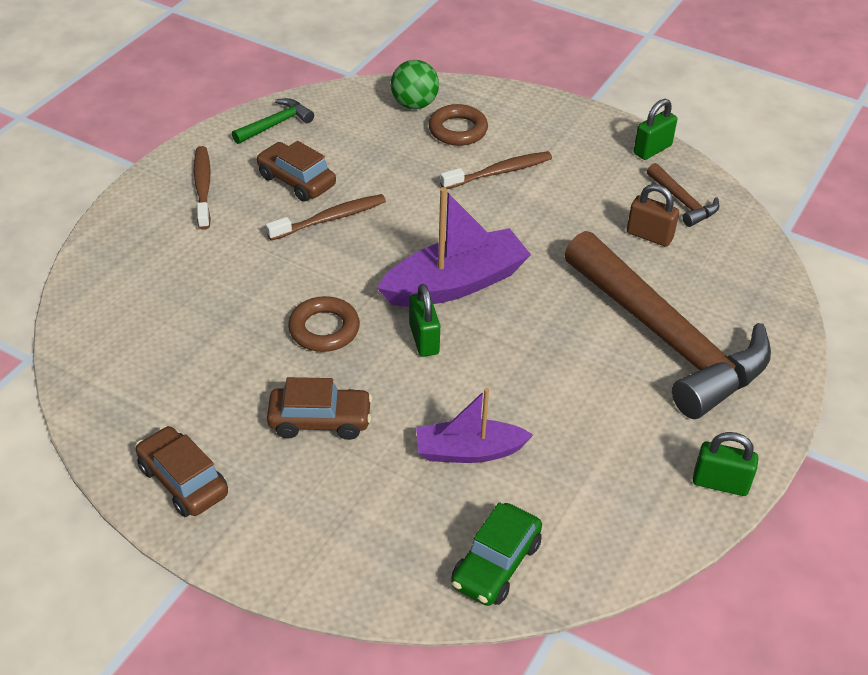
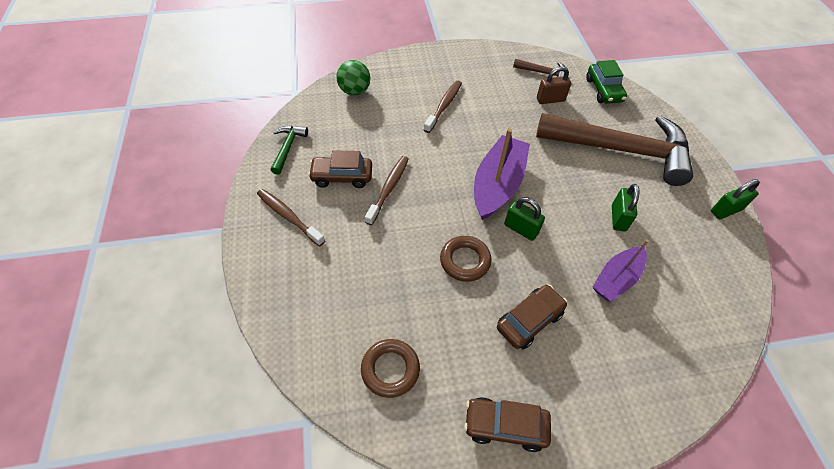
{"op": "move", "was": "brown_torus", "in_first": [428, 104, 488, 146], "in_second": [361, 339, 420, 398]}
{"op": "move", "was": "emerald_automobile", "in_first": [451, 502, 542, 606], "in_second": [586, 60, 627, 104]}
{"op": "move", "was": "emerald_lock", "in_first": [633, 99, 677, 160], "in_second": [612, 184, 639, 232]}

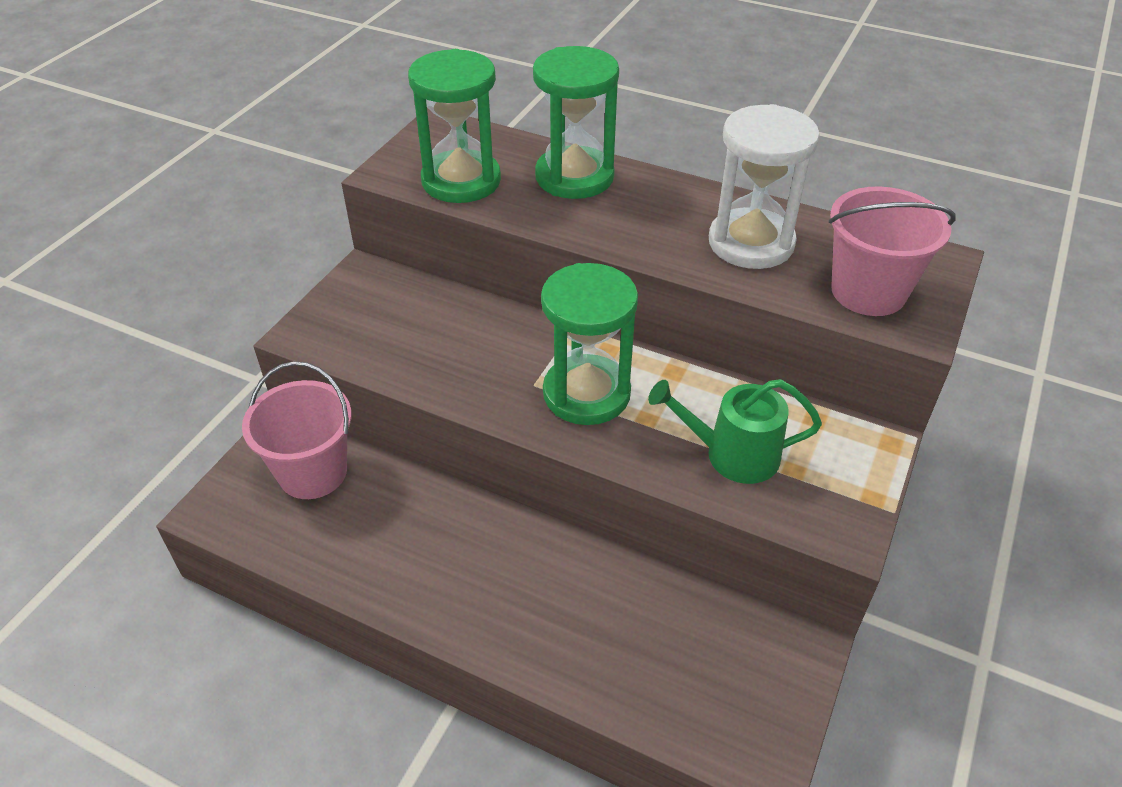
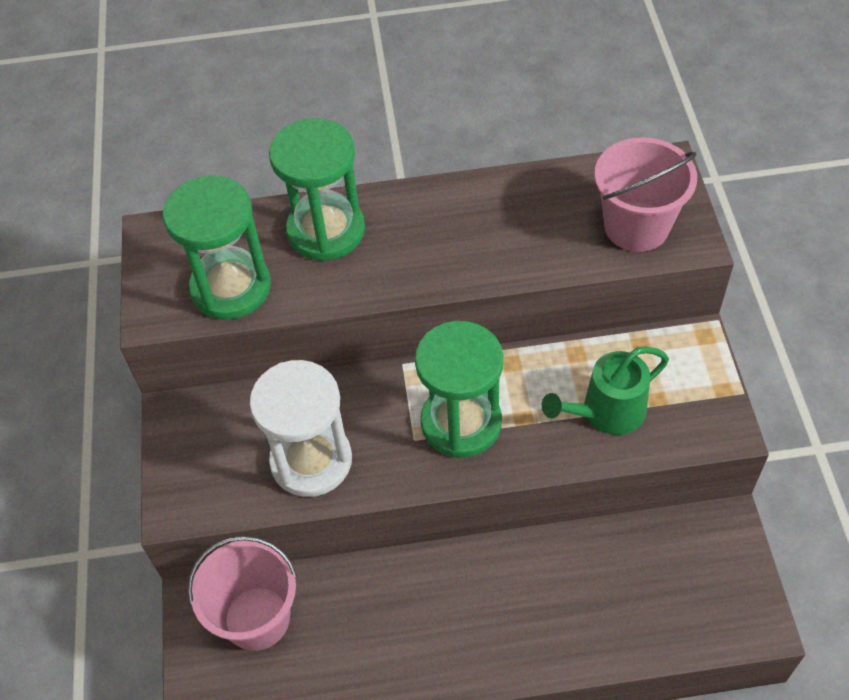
{"op": "move", "was": "white_hourglass", "in_first": [709, 104, 820, 269], "in_second": [250, 360, 352, 497]}

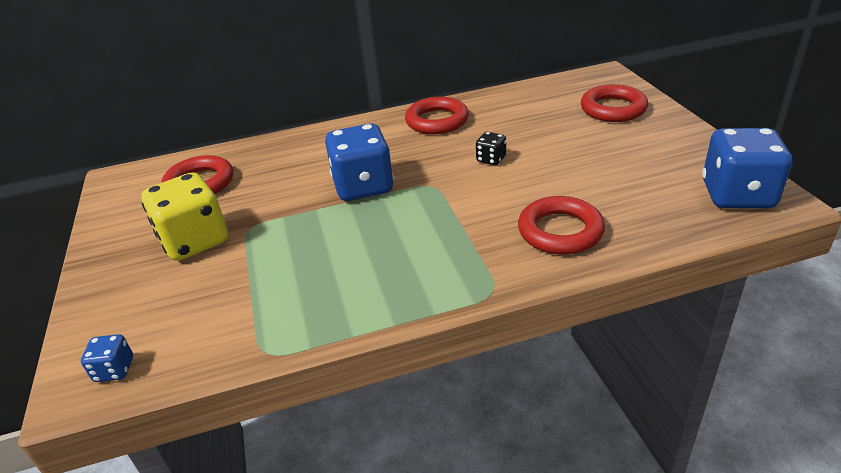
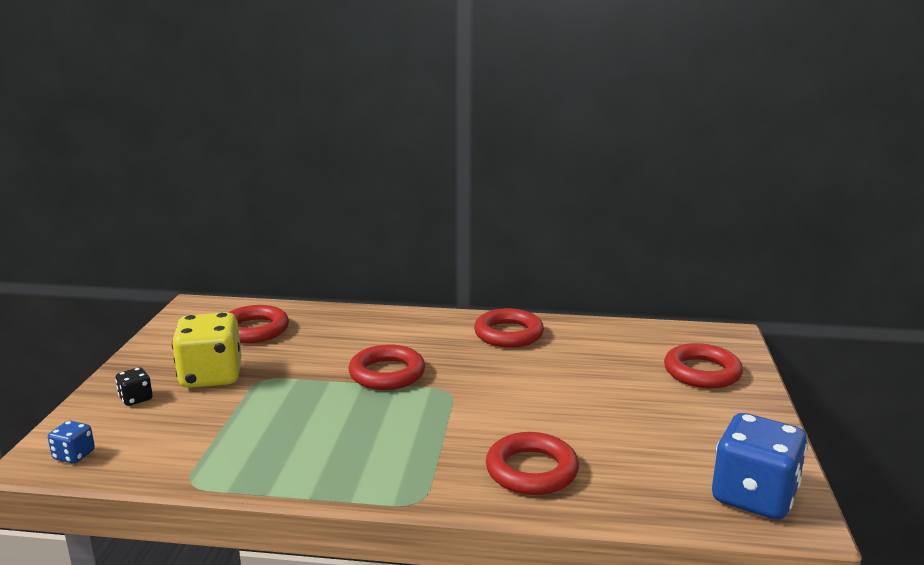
{"op": "move", "was": "jet-black_die", "in_first": [476, 132, 506, 165], "in_second": [115, 367, 153, 406]}
{"op": "replace", "was": "cobalt_die", "now": "red_torus", "in_first": [325, 123, 394, 201], "in_second": [348, 344, 425, 390]}

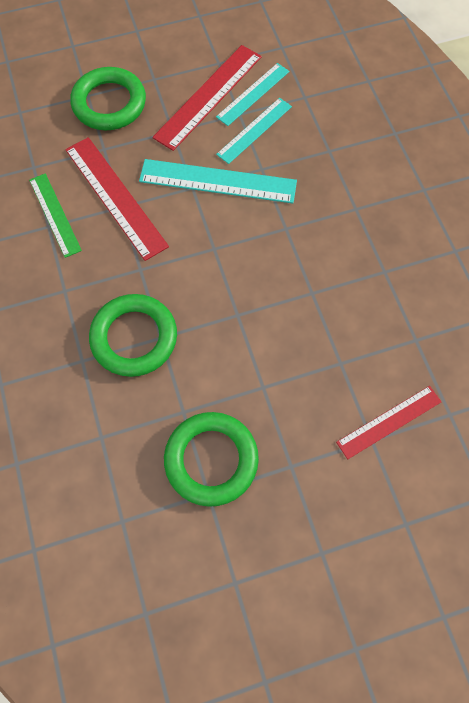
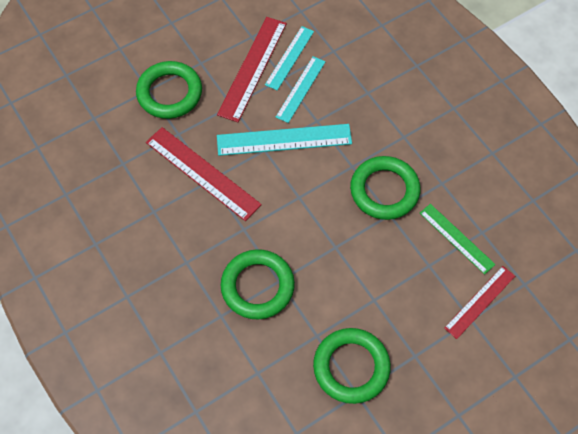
{"op": "insert", "now": "emerald_torus", "in_second": [350, 156, 421, 220]}
{"op": "move", "was": "emerald_ruler", "in_first": [29, 173, 82, 258], "in_second": [420, 204, 496, 274]}

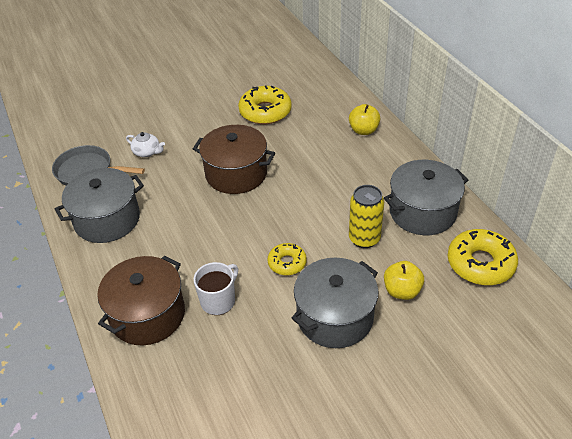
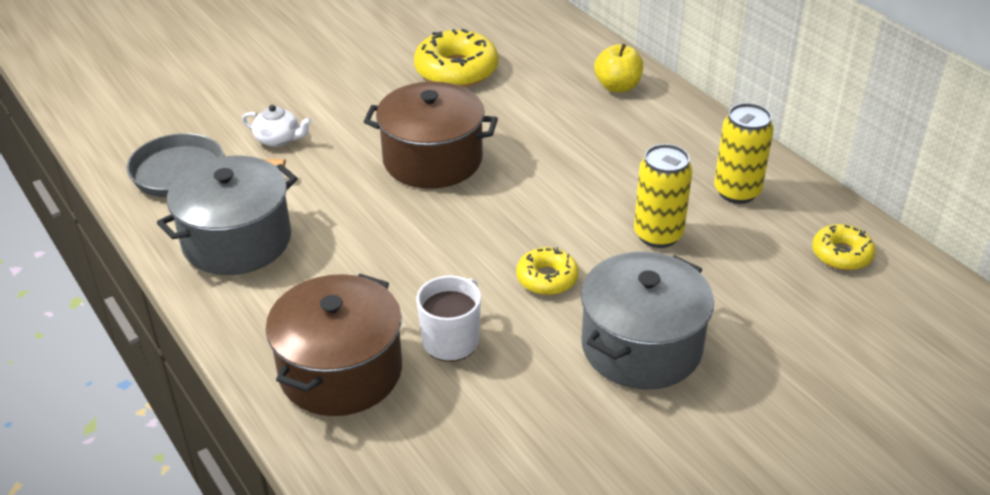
{"op": "replace", "was": "gray_cooking_pot", "now": "bright_yellow_can", "in_first": [384, 160, 468, 235], "in_second": [714, 103, 774, 204]}
{"op": "resize", "was": "bright_yellow_glazed_donut", "in_first": [448, 229, 518, 285], "in_second": [812, 224, 876, 270], "ratio": 0.58}
{"op": "delete", "was": "bright_yellow_toy_apple", "in_first": [384, 261, 424, 300]}

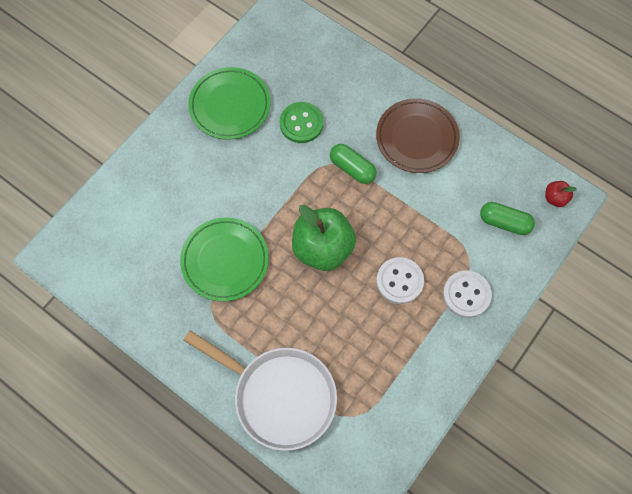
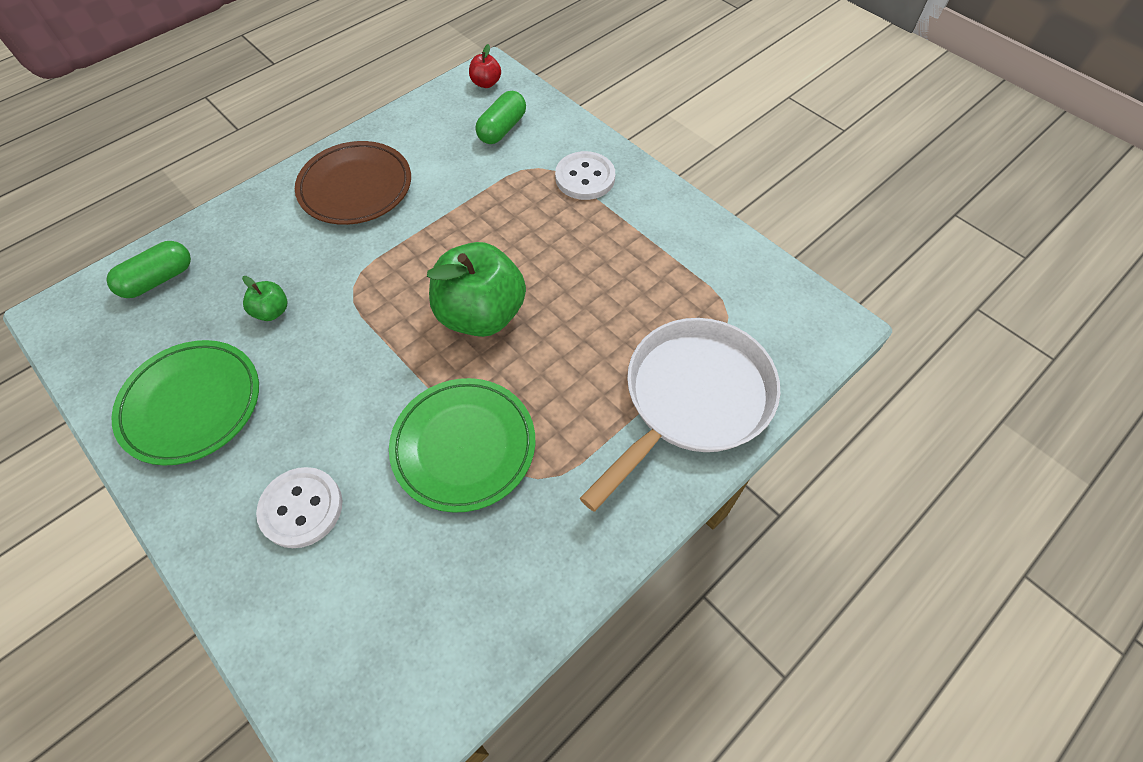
{"op": "move", "was": "emerald_pill", "in_first": [330, 144, 377, 184], "in_second": [106, 241, 191, 298]}
{"op": "replace", "was": "emerald_shirt_button", "now": "emerald_toy_apple", "in_first": [280, 102, 323, 143], "in_second": [242, 276, 288, 321]}
{"op": "move", "was": "white_shirt_button", "in_first": [376, 257, 424, 304], "in_second": [256, 467, 342, 548]}

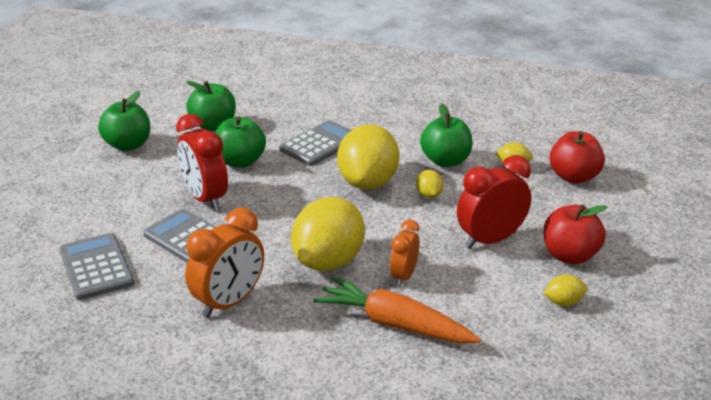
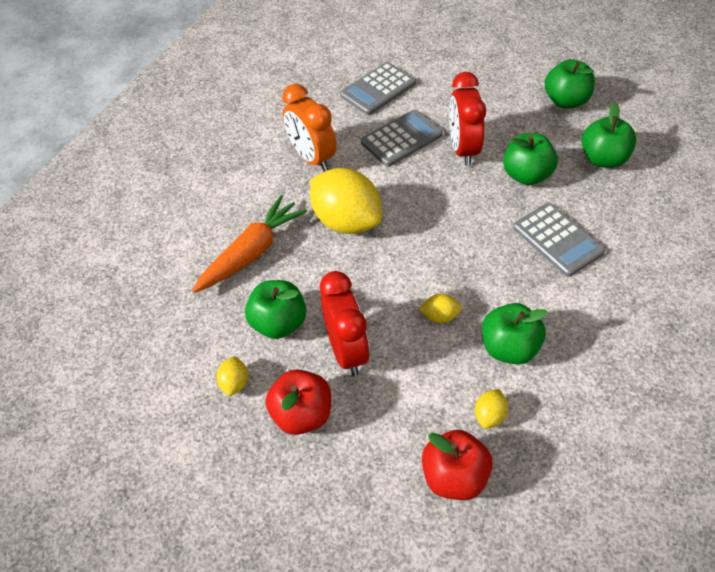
{"op": "insert", "now": "emerald_toy_apple", "in_second": [245, 280, 306, 339]}
{"op": "rotate", "was": "gray_adding_machine", "in_first": [59, 233, 134, 300], "in_second": [340, 62, 416, 115], "clockwise": 150}
{"op": "rotate", "was": "red_alarm_clock", "in_first": [176, 114, 228, 211], "in_second": [449, 72, 486, 166], "clockwise": -75}
{"op": "delete", "was": "bright_yellow_lemon", "in_first": [337, 124, 400, 190]}
{"op": "delete", "was": "orange-coloured_alarm_clock", "in_first": [390, 220, 420, 287]}

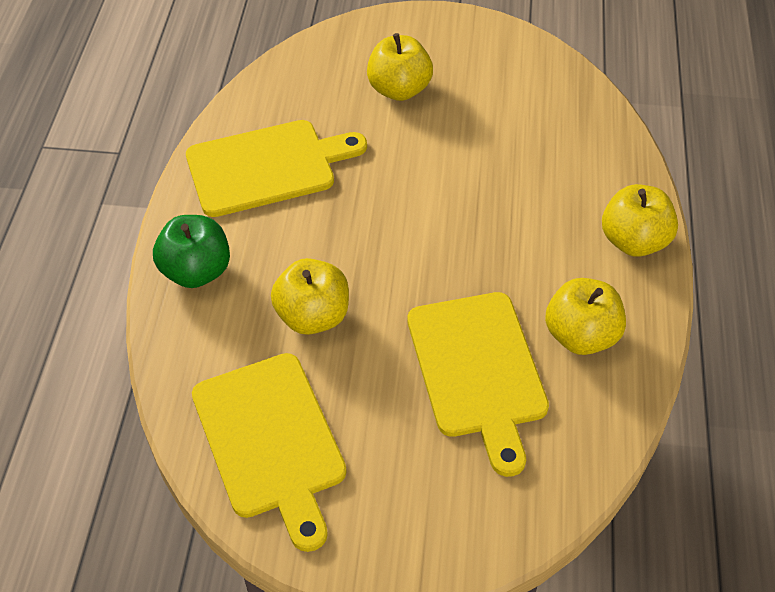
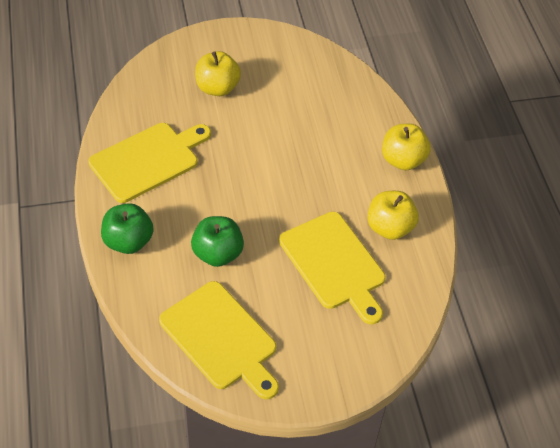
{"op": "recolor", "was": "bright_yellow_toy_apple", "now": "emerald_toy_apple", "in_first": [271, 258, 349, 335], "in_second": [191, 216, 244, 267]}

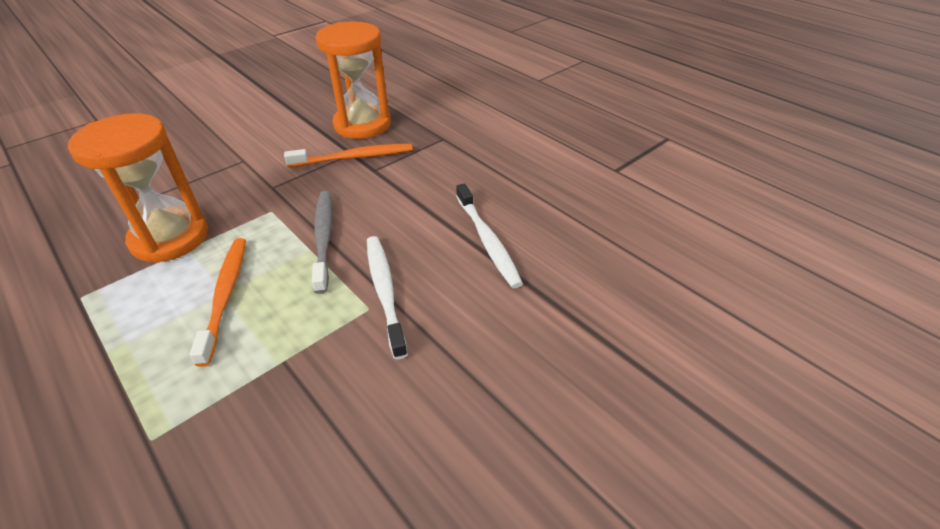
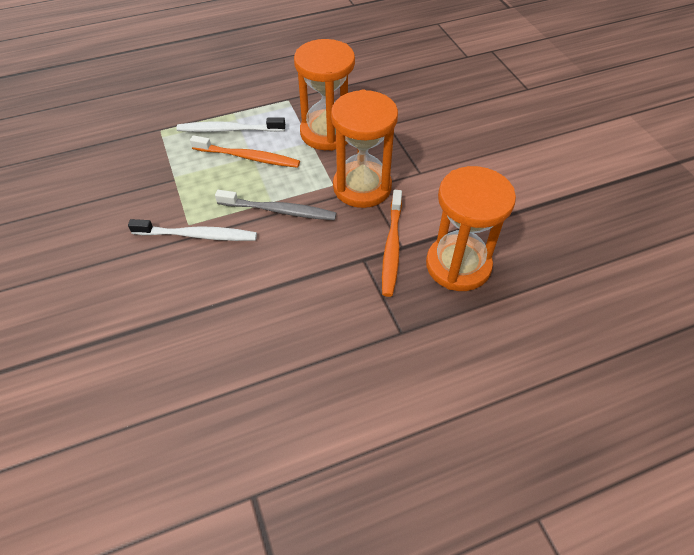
{"op": "move", "was": "white_dental_brush", "in_first": [456, 184, 523, 288], "in_second": [177, 117, 285, 132]}
{"op": "insert", "now": "orange-coloured_hourglass", "in_second": [331, 90, 398, 208]}

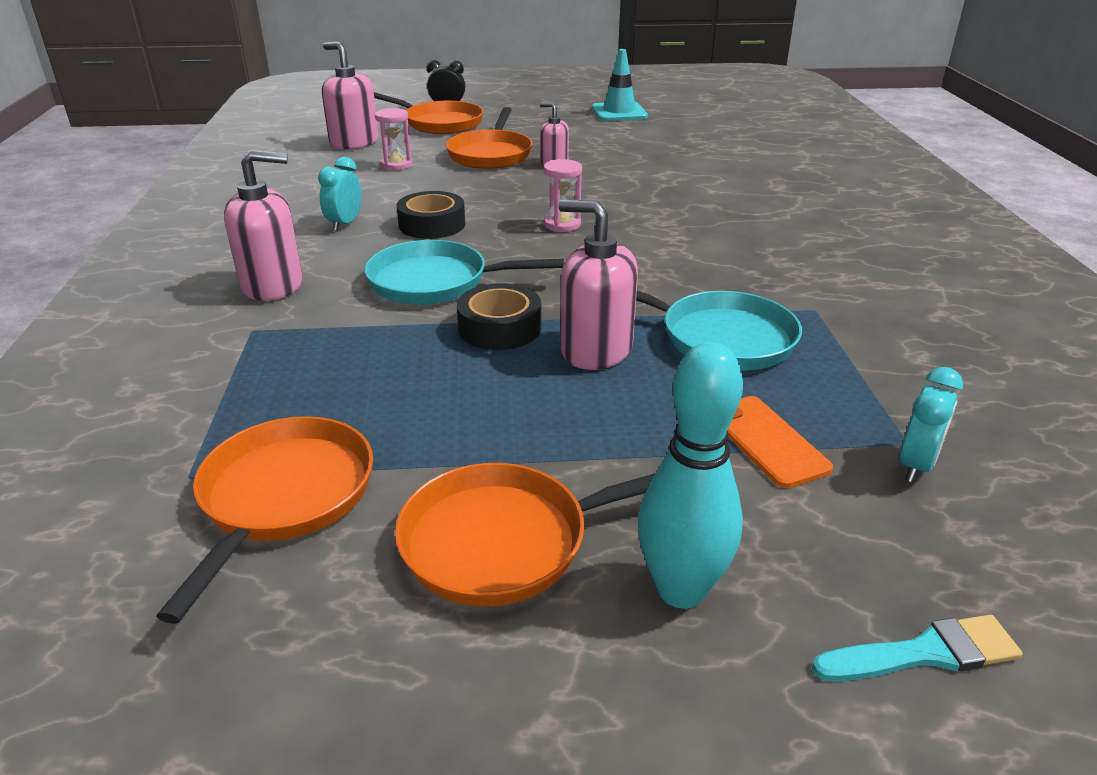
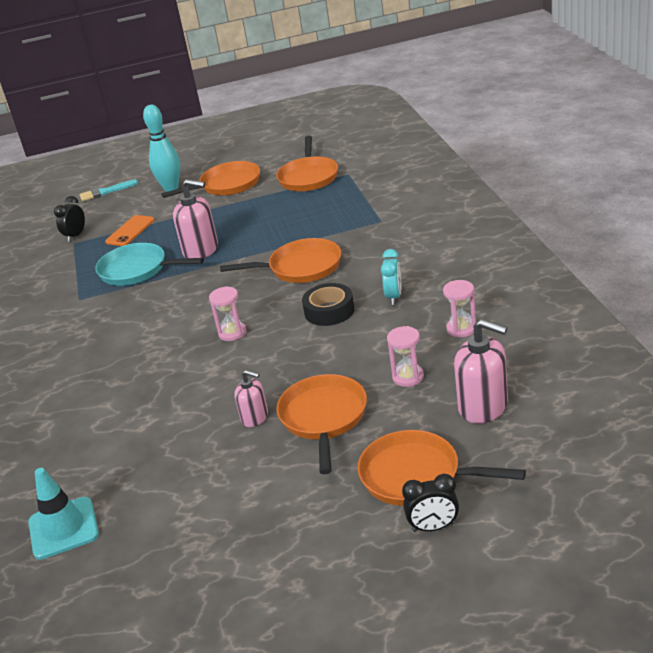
{"op": "move", "was": "turquoise_traffic_cone", "in_first": [592, 49, 648, 121], "in_second": [29, 468, 99, 560]}
{"op": "recolor", "was": "turquoise_alarm_clock", "now": "jet-black_alarm_clock", "in_first": [899, 367, 963, 482], "in_second": [54, 196, 85, 242]}
{"op": "rotate", "was": "orange-coloured_phone", "in_first": [727, 396, 833, 488], "in_second": [105, 215, 154, 246], "clockwise": 60}
{"op": "recolor", "was": "turquoise_skillet", "now": "orange-coloured_skillet", "in_first": [365, 240, 564, 305], "in_second": [220, 238, 341, 283]}
{"op": "insert", "now": "pink_hourglass", "in_second": [443, 280, 476, 337]}
{"op": "delete", "was": "pink_soap_dispenser", "in_first": [224, 150, 303, 301]}
{"op": "delete", "was": "jet-black_sticky_tape", "in_first": [457, 283, 542, 350]}

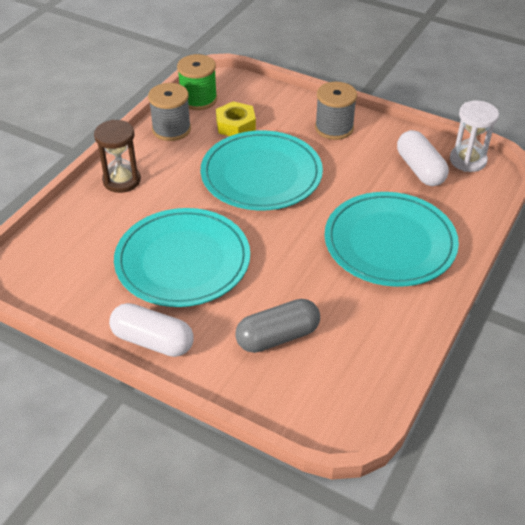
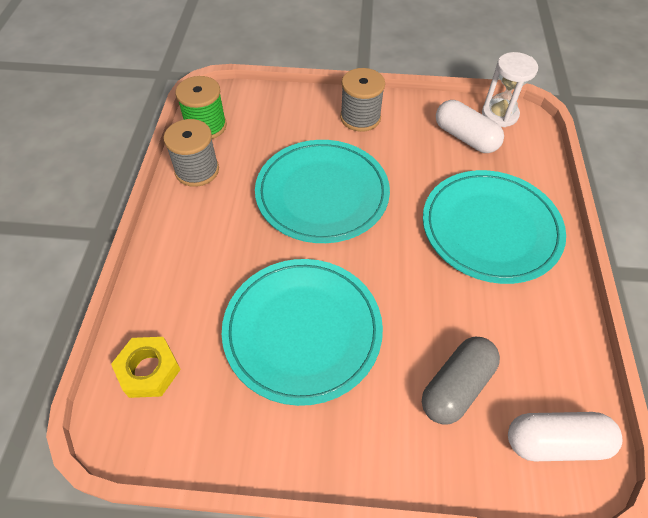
{"op": "move", "was": "bright_yellow_hex_nut", "in_first": [216, 101, 256, 136], "in_second": [111, 337, 181, 398]}
{"op": "move", "was": "white_pill", "in_first": [109, 303, 193, 357], "in_second": [508, 412, 622, 461]}
{"op": "delete", "was": "brown_hourglass", "in_first": [94, 120, 141, 193]}

